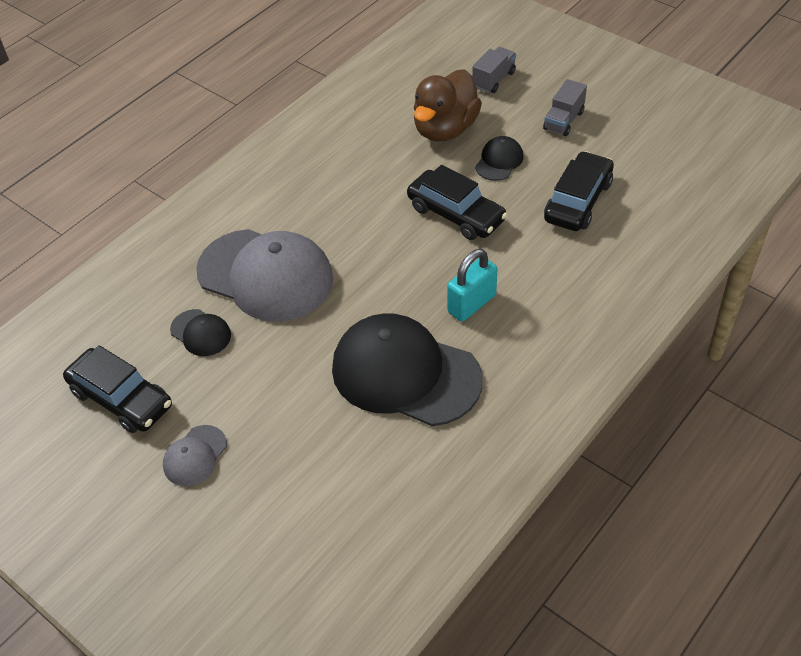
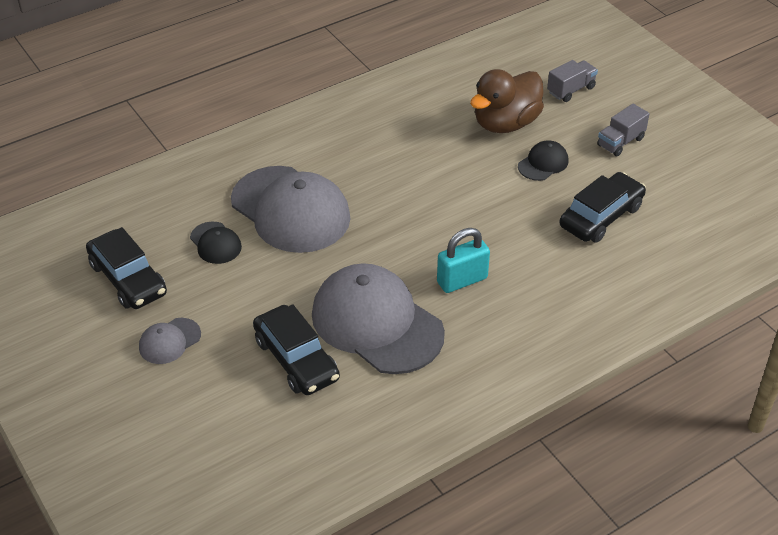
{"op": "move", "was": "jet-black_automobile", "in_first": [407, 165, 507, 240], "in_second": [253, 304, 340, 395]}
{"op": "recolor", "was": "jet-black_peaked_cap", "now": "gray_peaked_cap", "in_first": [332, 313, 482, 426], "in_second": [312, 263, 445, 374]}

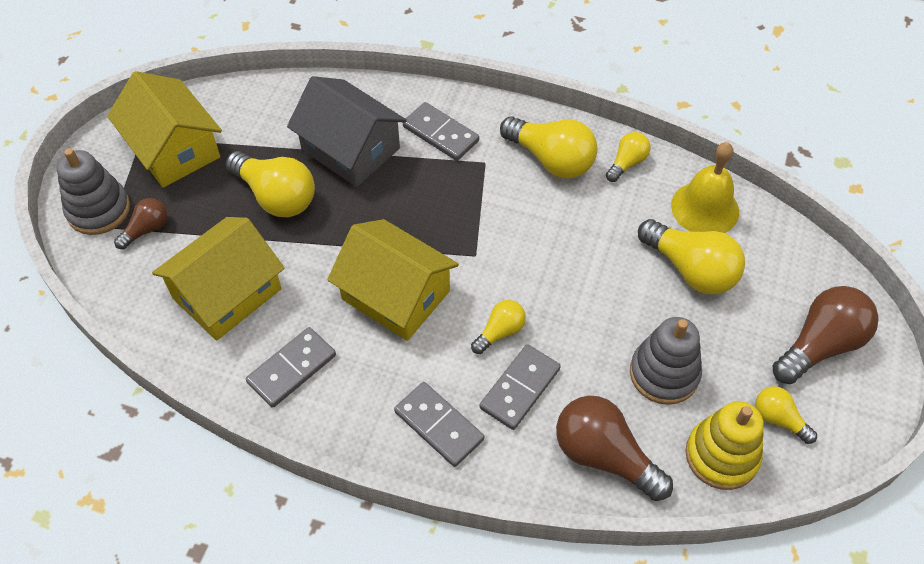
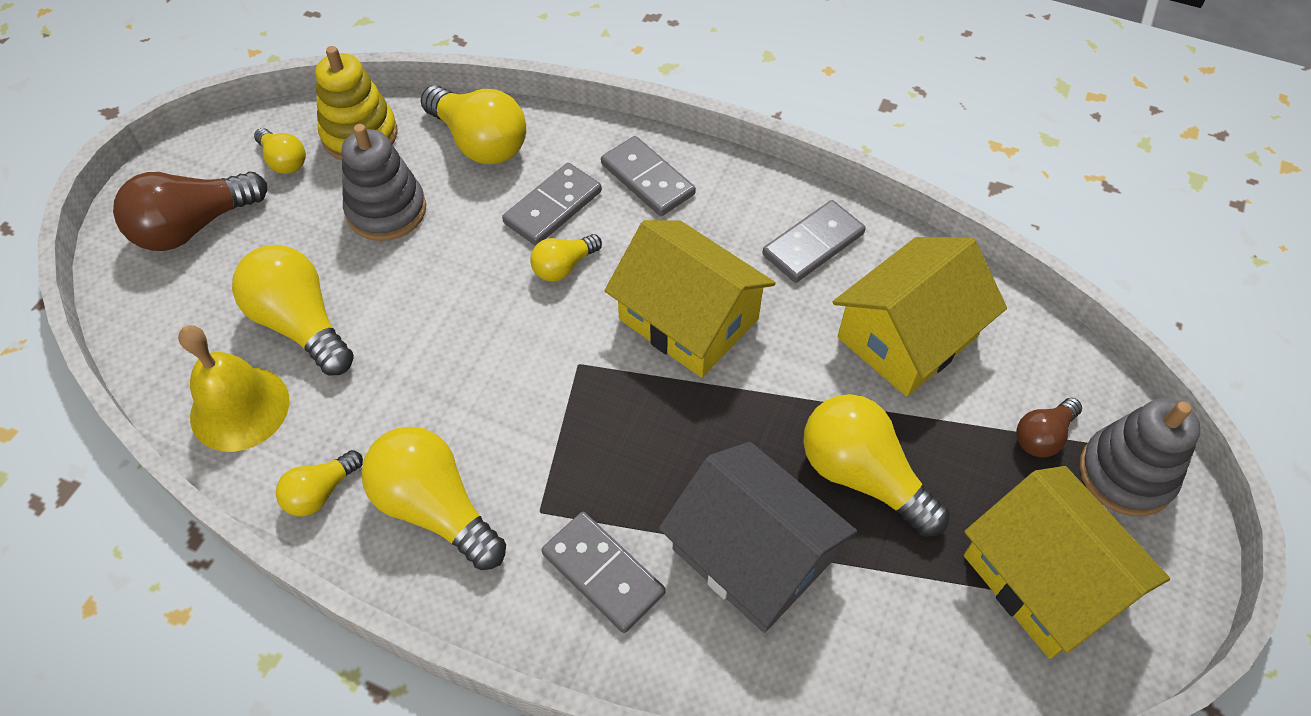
{"op": "recolor", "was": "brown_bulb", "now": "bright_yellow_bulb", "in_first": [556, 396, 673, 501], "in_second": [421, 85, 526, 164]}

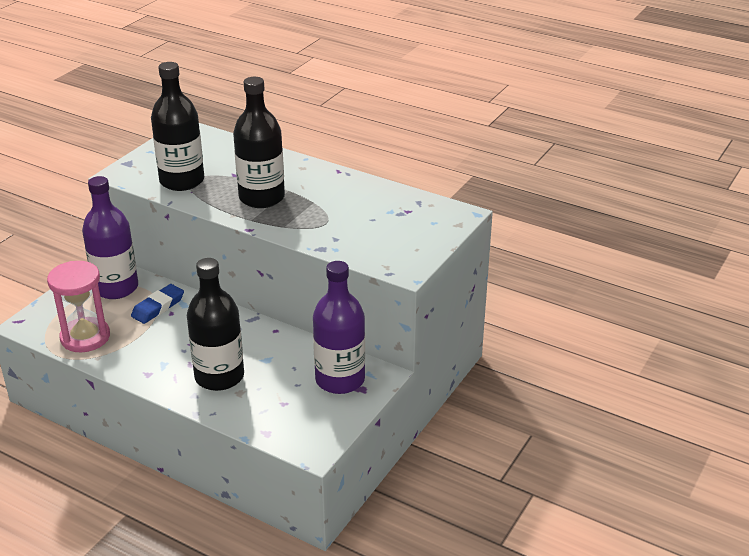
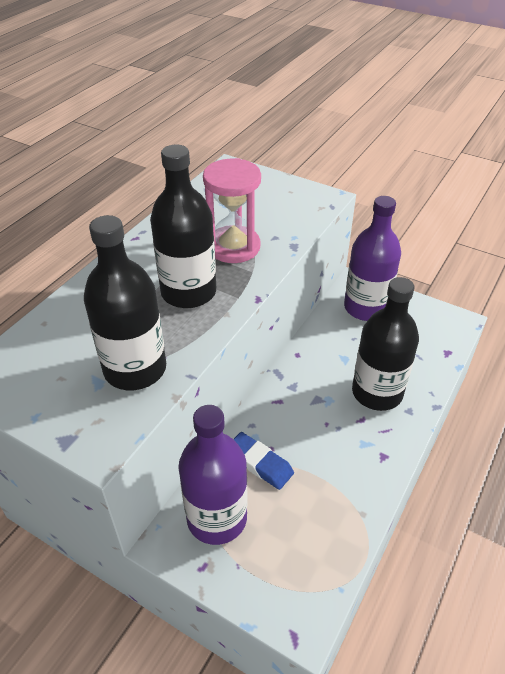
{"op": "move", "was": "pink_hourglass", "in_first": [47, 261, 110, 352], "in_second": [203, 158, 261, 263]}

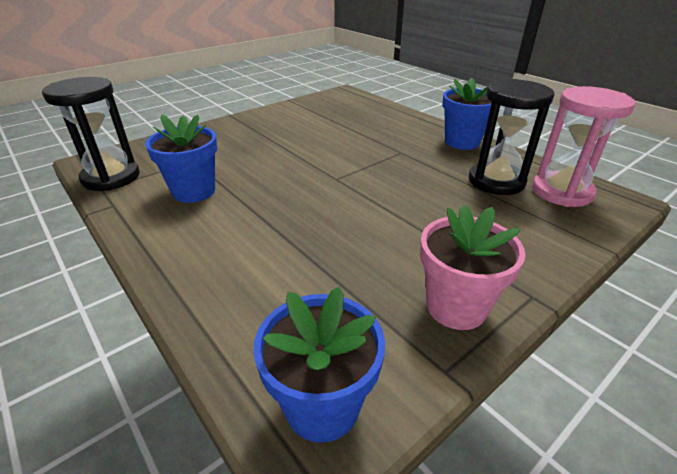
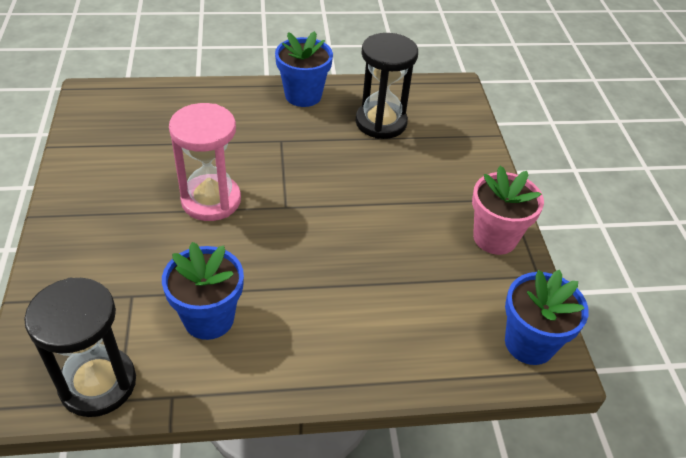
{"op": "move", "was": "pink_hourglass", "in_first": [532, 86, 636, 207], "in_second": [169, 103, 241, 221]}

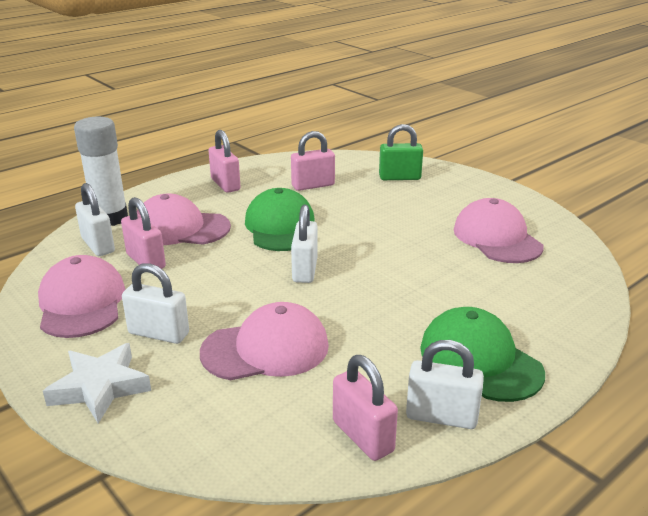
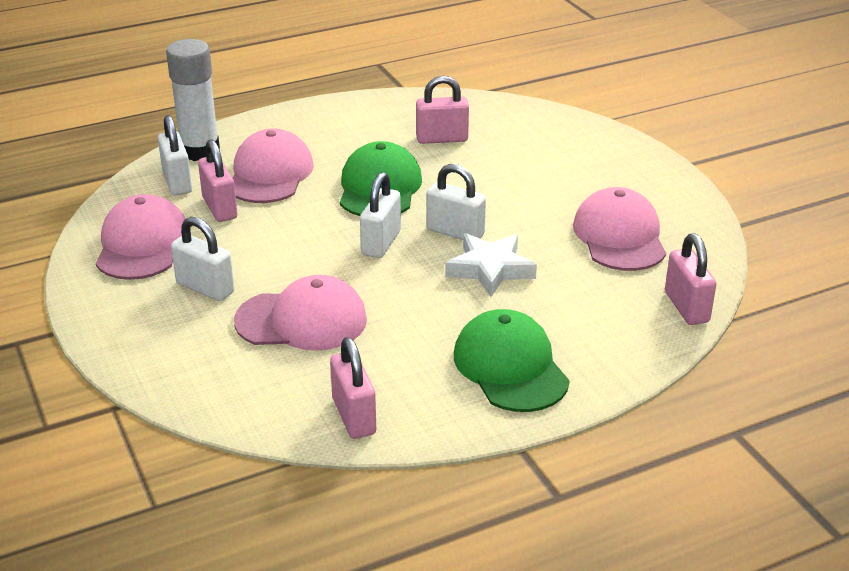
{"op": "rotate", "was": "pink_peaked_cap", "in_first": [137, 194, 231, 245], "in_second": [233, 128, 314, 203], "clockwise": 75}
{"op": "move", "was": "white_lock", "in_first": [406, 340, 484, 429], "in_second": [426, 164, 486, 240]}
{"op": "move", "was": "white_five-pointed_star", "in_first": [43, 343, 151, 423], "in_second": [445, 233, 537, 297]}
{"op": "move", "was": "pink_lock", "in_first": [208, 130, 241, 193], "in_second": [665, 233, 716, 325]}
{"op": "delete", "was": "emerald_lock", "in_first": [379, 124, 423, 180]}

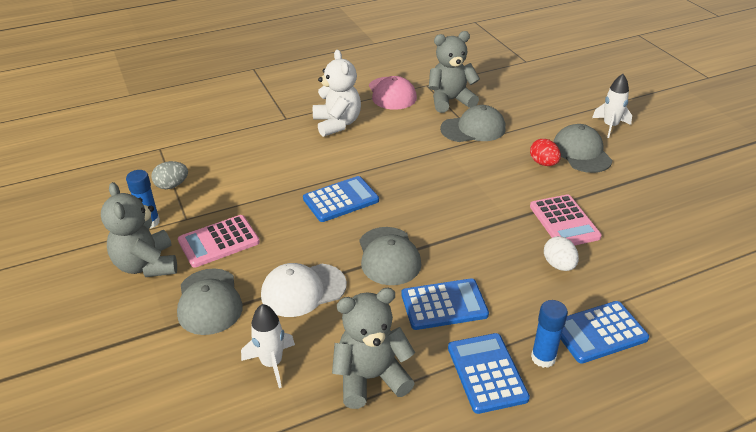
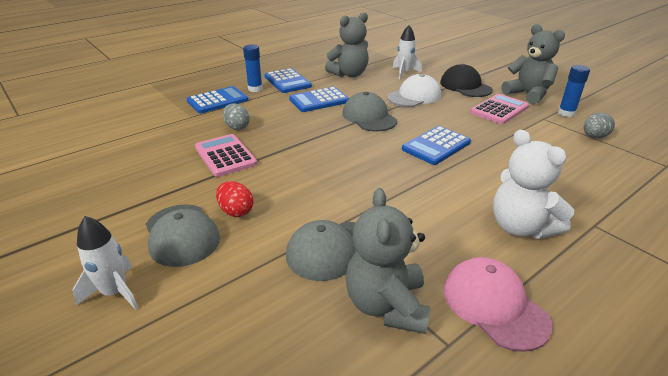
{"op": "recolor", "was": "white_egg", "now": "gray_egg", "in_first": [544, 236, 579, 271], "in_second": [223, 103, 250, 130]}
{"op": "rotate", "was": "gray_stuffed_bear", "in_first": [428, 31, 480, 113], "in_second": [346, 188, 430, 334], "clockwise": 120}
{"op": "recolor", "was": "gray_peaked_cap", "now": "jet-black_peaked_cap", "in_first": [177, 268, 243, 335], "in_second": [440, 64, 493, 97]}

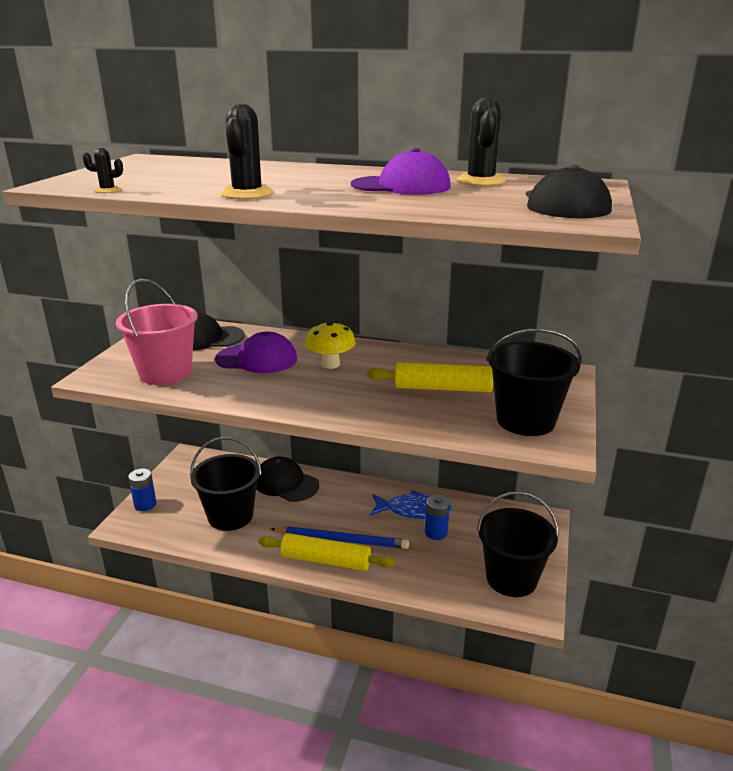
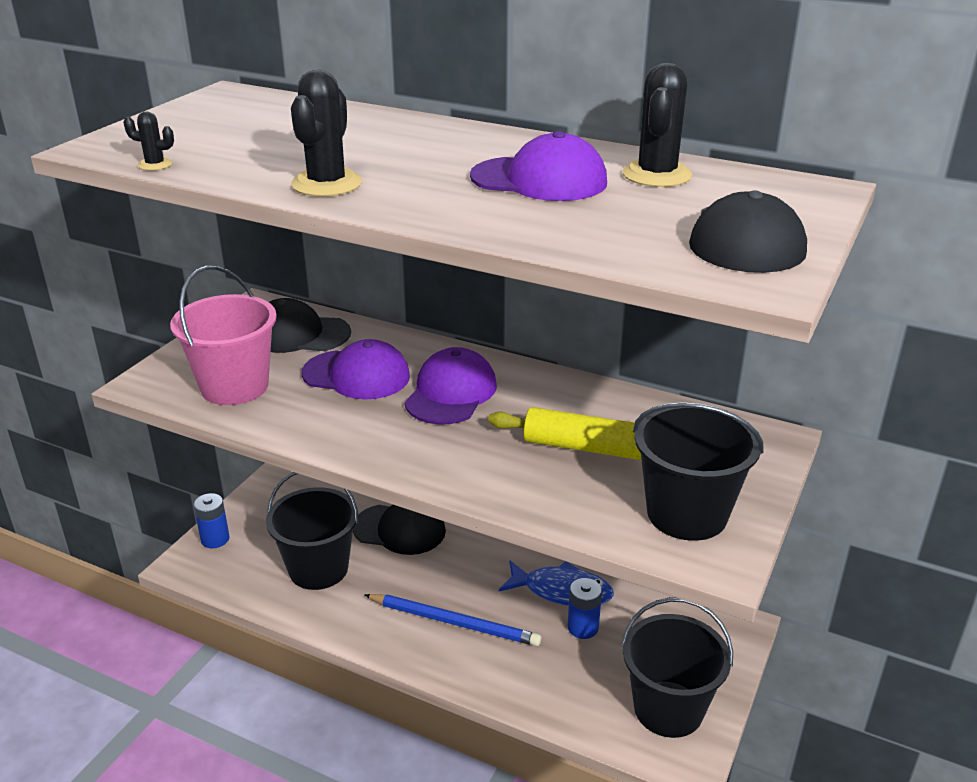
{"op": "rotate", "was": "jet-black_peaked_cap", "in_first": [256, 457, 319, 502], "in_second": [353, 505, 446, 555], "clockwise": 150}
{"op": "replace", "was": "bright_yellow_toadstool", "now": "royal_purple_peaked_cap", "in_first": [305, 321, 356, 369], "in_second": [404, 347, 497, 425]}
{"op": "delete", "was": "bright_yellow_rolling_pin", "in_first": [258, 533, 396, 571]}

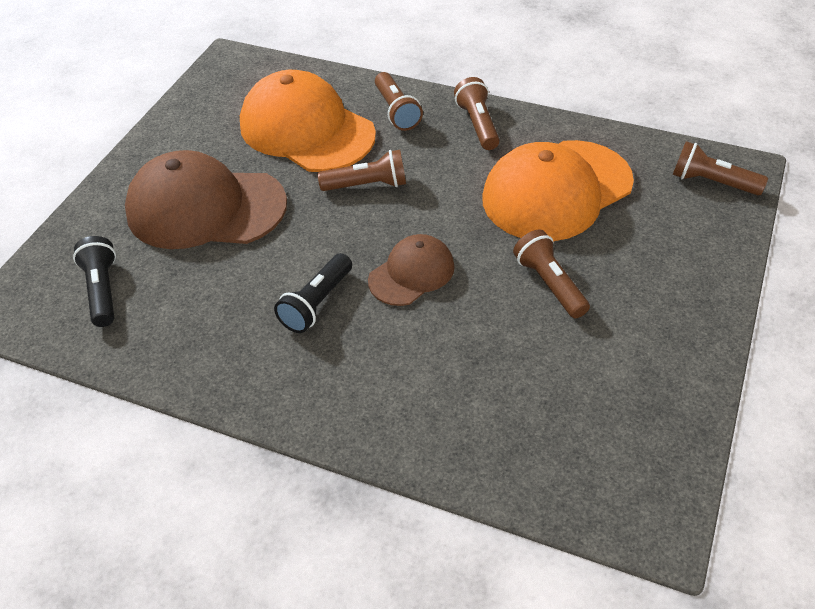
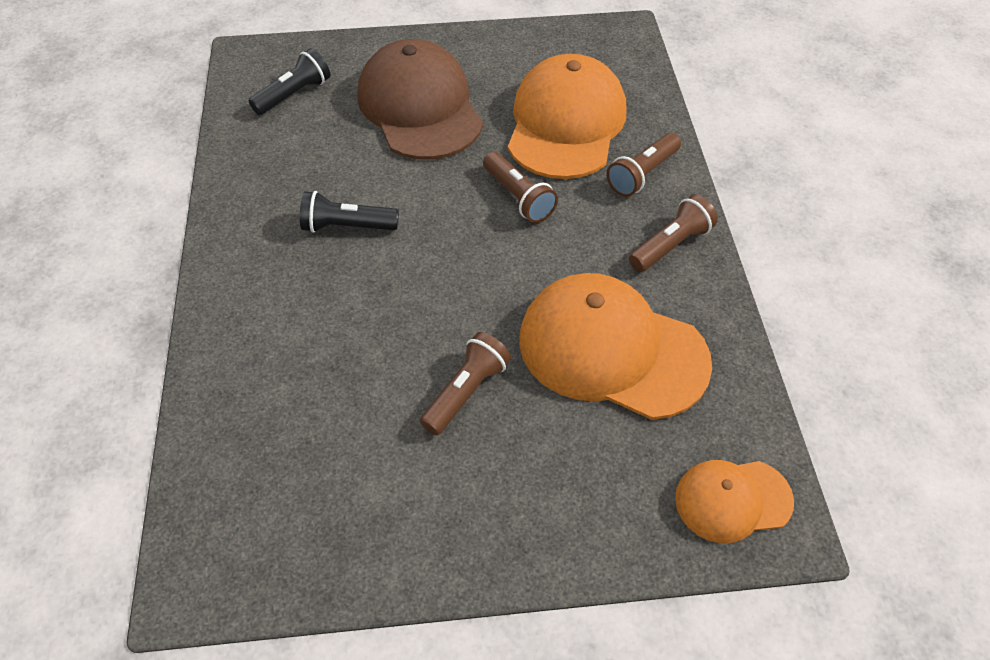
{"op": "replace", "was": "brown_pocket_torch", "now": "orange-coloured_peaked_cap", "in_first": [673, 141, 768, 195], "in_second": [675, 460, 794, 543]}
{"op": "delete", "was": "brown_peaked_cap", "in_first": [368, 234, 455, 306]}

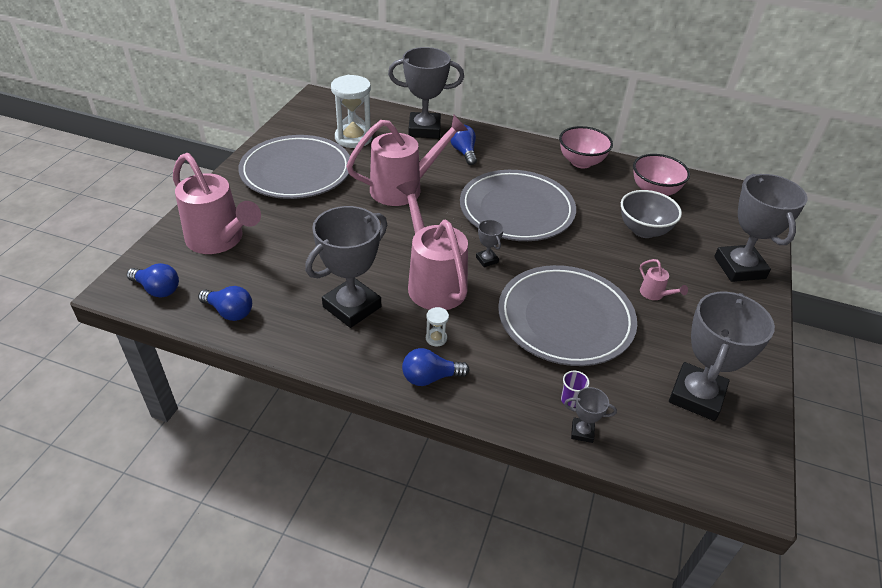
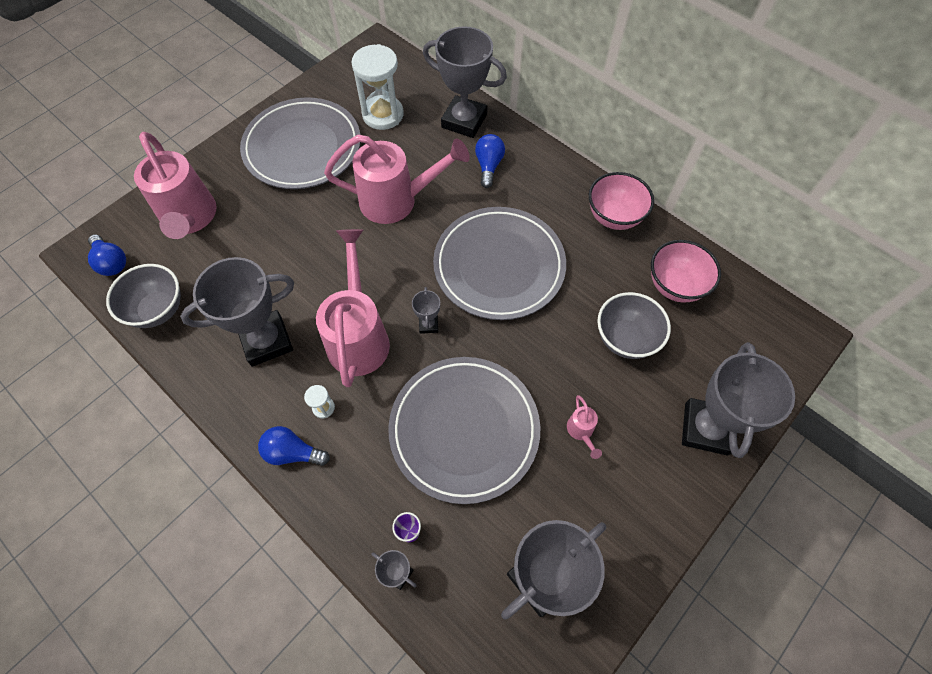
{"op": "replace", "was": "cobalt_bulb", "now": "gray_serving_bowl", "in_first": [198, 286, 252, 321], "in_second": [106, 264, 181, 328]}

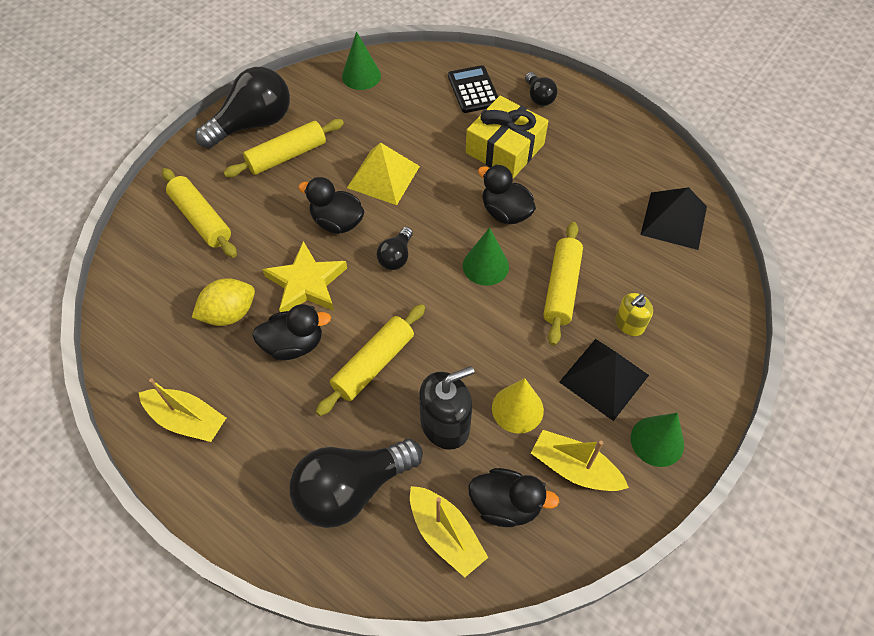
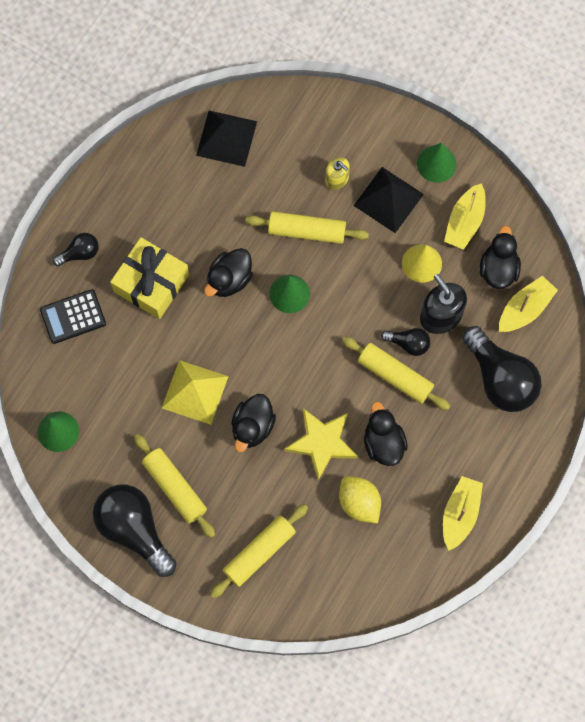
{"op": "move", "was": "jet-black_bulb", "in_first": [377, 227, 413, 270], "in_second": [381, 328, 430, 356]}

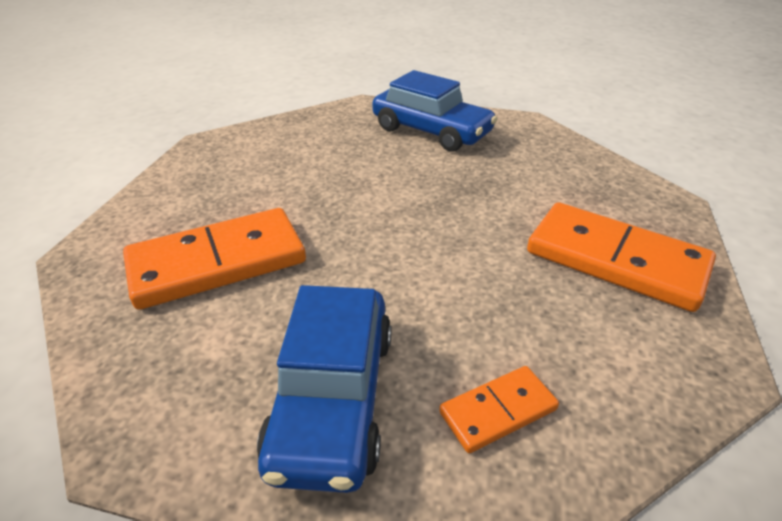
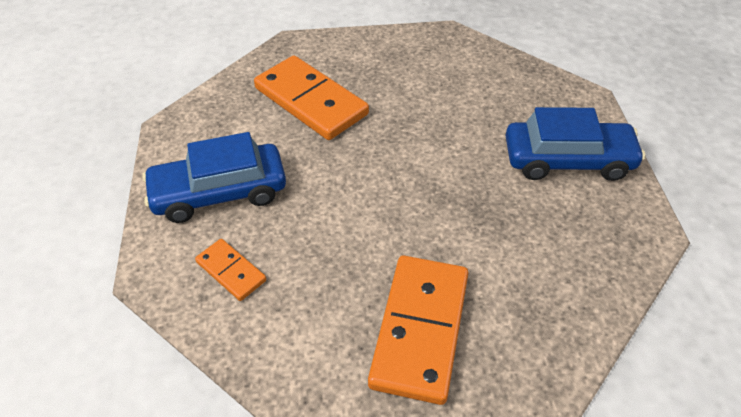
{"op": "rotate", "was": "cobalt_automobile", "in_first": [372, 70, 497, 151], "in_second": [505, 107, 645, 181], "clockwise": -105}

